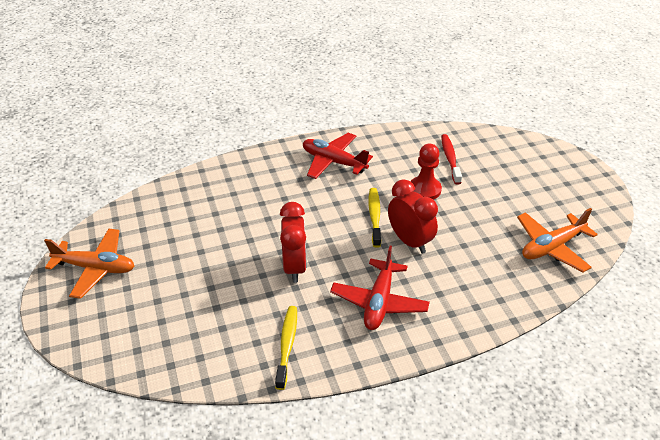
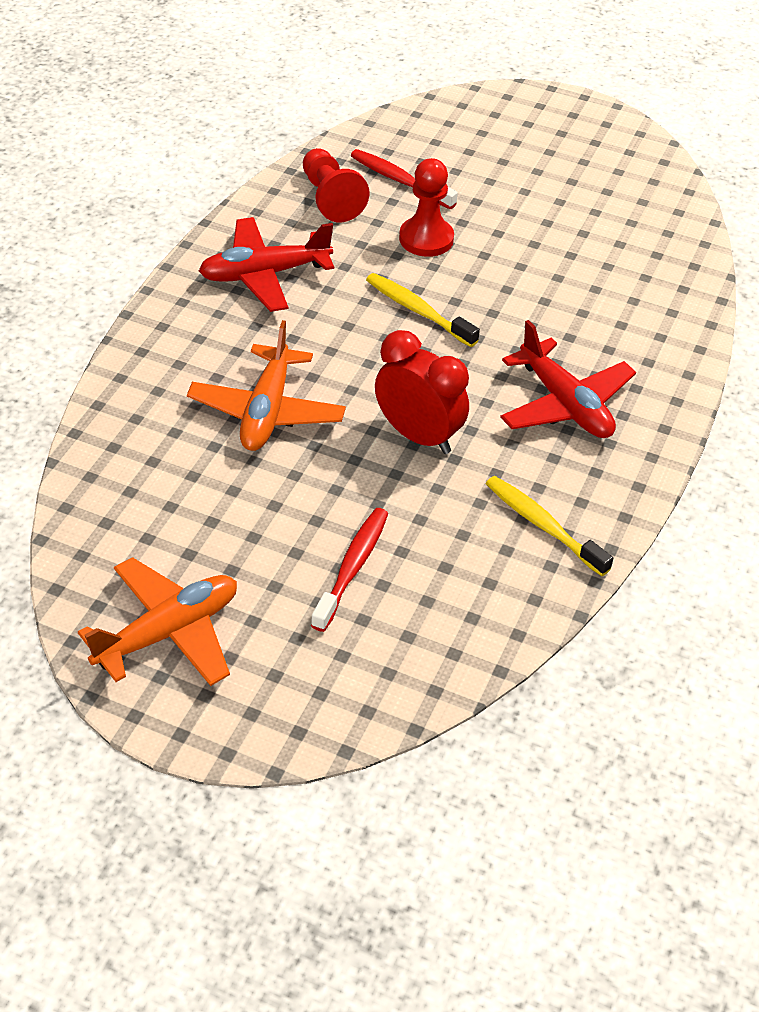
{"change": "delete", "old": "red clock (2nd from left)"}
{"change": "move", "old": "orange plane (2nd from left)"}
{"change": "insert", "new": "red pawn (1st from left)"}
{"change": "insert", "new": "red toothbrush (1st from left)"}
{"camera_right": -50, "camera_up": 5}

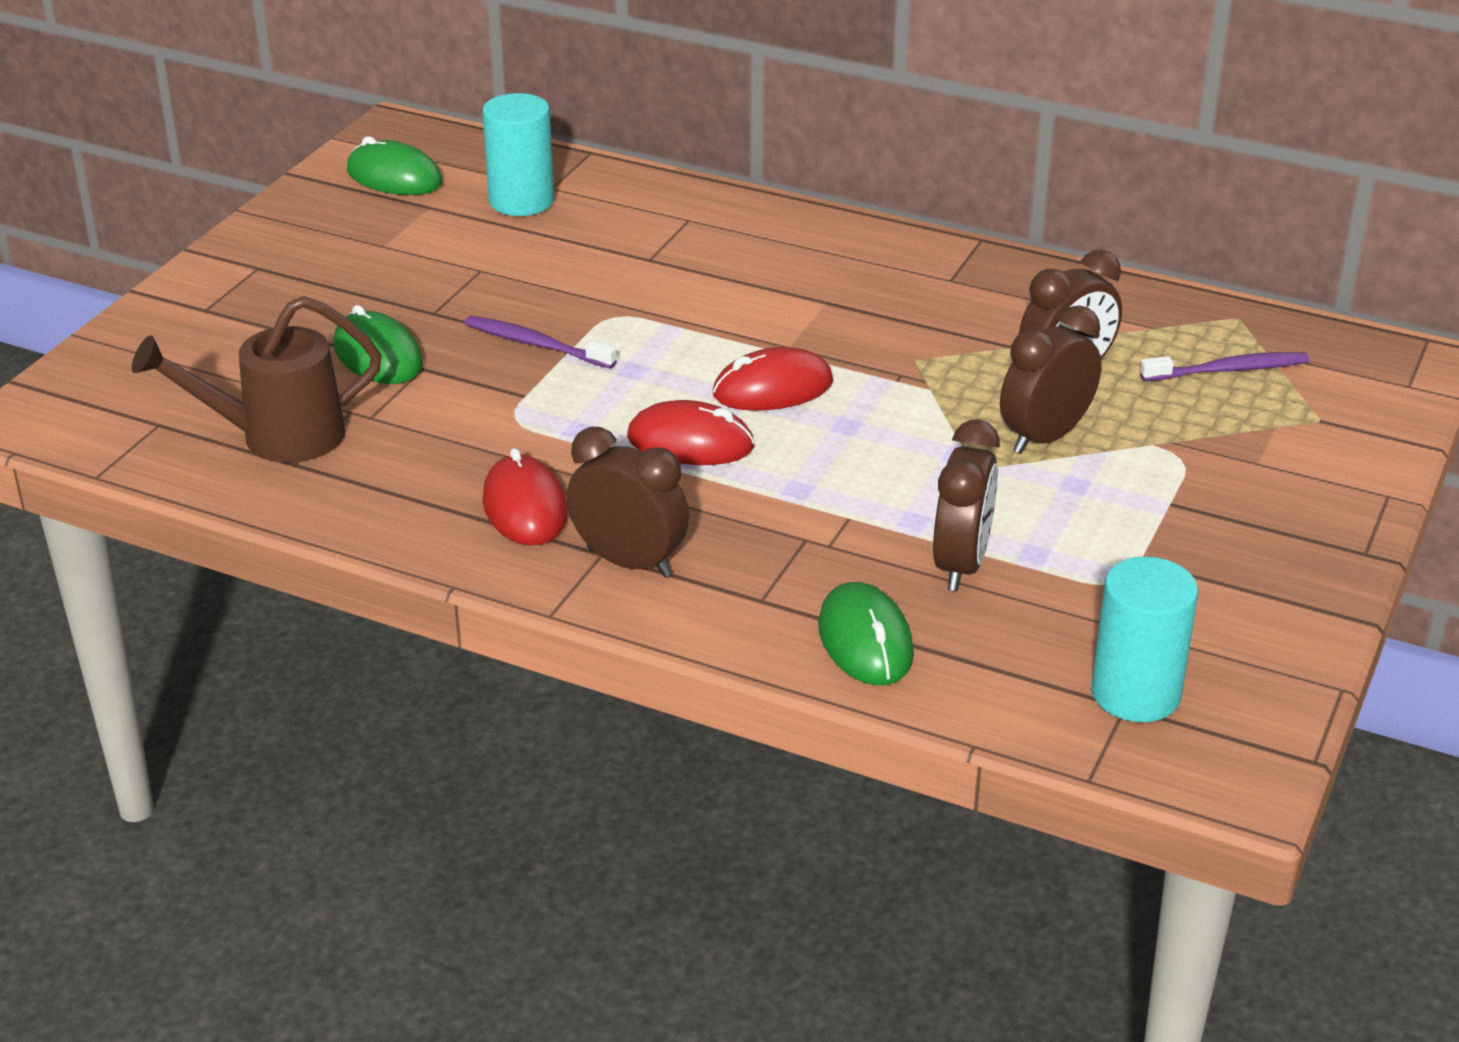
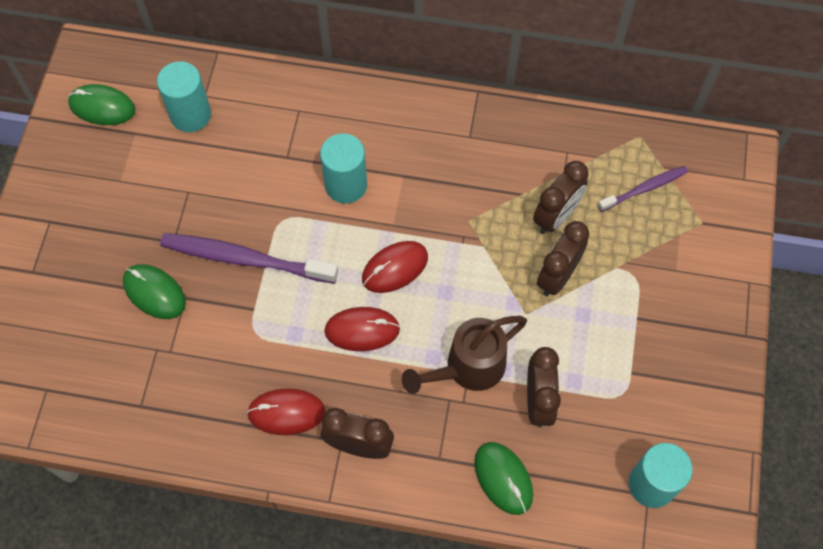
{"change": "move", "old": "brown watering can"}
{"change": "resize", "old": "purple toothbrush (1st from left)", "factor": 1.75}
{"change": "rotate", "old": "red mouse (1st from left)", "degrees": -60}
{"change": "insert", "new": "turquoise cylinder (2nd from left)"}
{"camera_right": -15, "camera_up": 30}

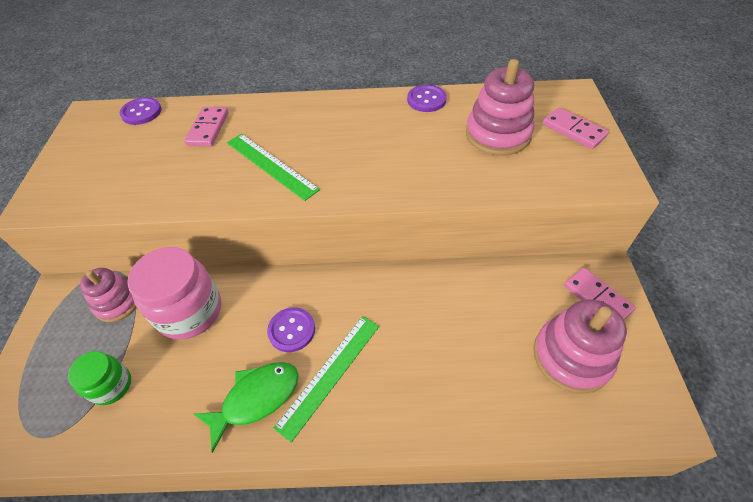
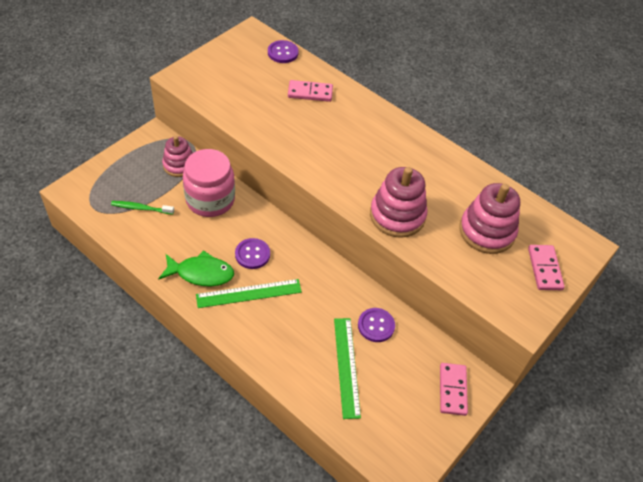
{"change": "move", "old": "purple button (3rd from left)"}
{"change": "rotate", "old": "pink domino (1st from left)", "degrees": 45}
{"change": "move", "old": "green ruler (1st from left in the first image)", "new": "green ruler (2nd from left)"}
{"change": "move", "old": "pink stacking toy (3rd from left in the first image)", "new": "pink stacking toy (2nd from left)"}
{"change": "replace", "old": "green jar", "new": "green toothbrush"}
{"camera_right": 35, "camera_up": 0}

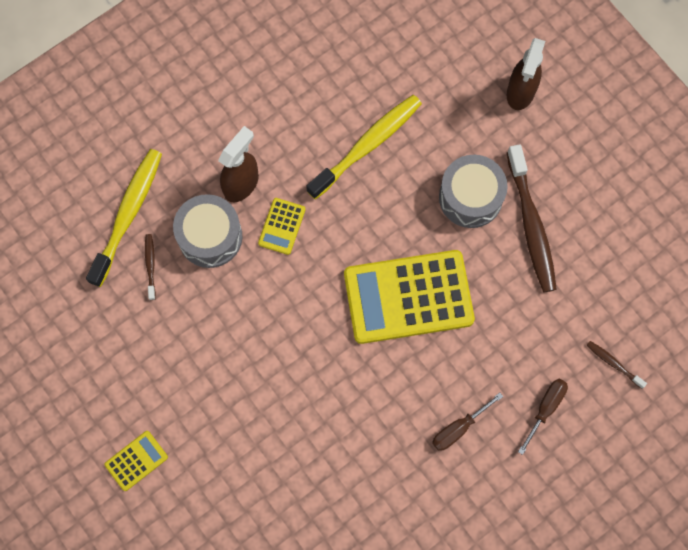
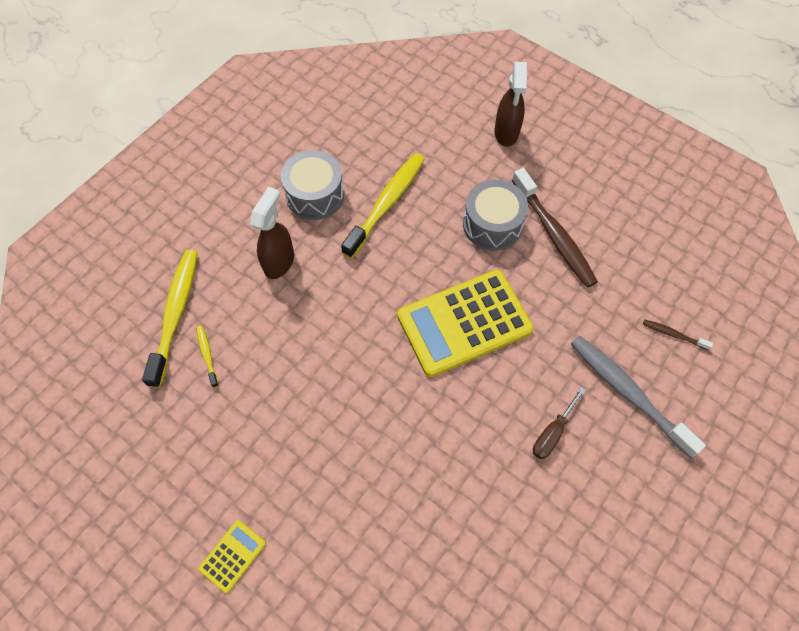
{"change": "move", "old": "grey drum (1st from left)"}
{"change": "delete", "old": "yellow calculator (2nd from left)"}
{"change": "recolor", "old": "brown toothbrush (1st from left)", "new": "yellow toothbrush (2nd from left)"}
{"change": "replace", "old": "brown screwdriver (2nd from left)", "new": "grey toothbrush"}
{"camera_right": -15, "camera_up": -10}

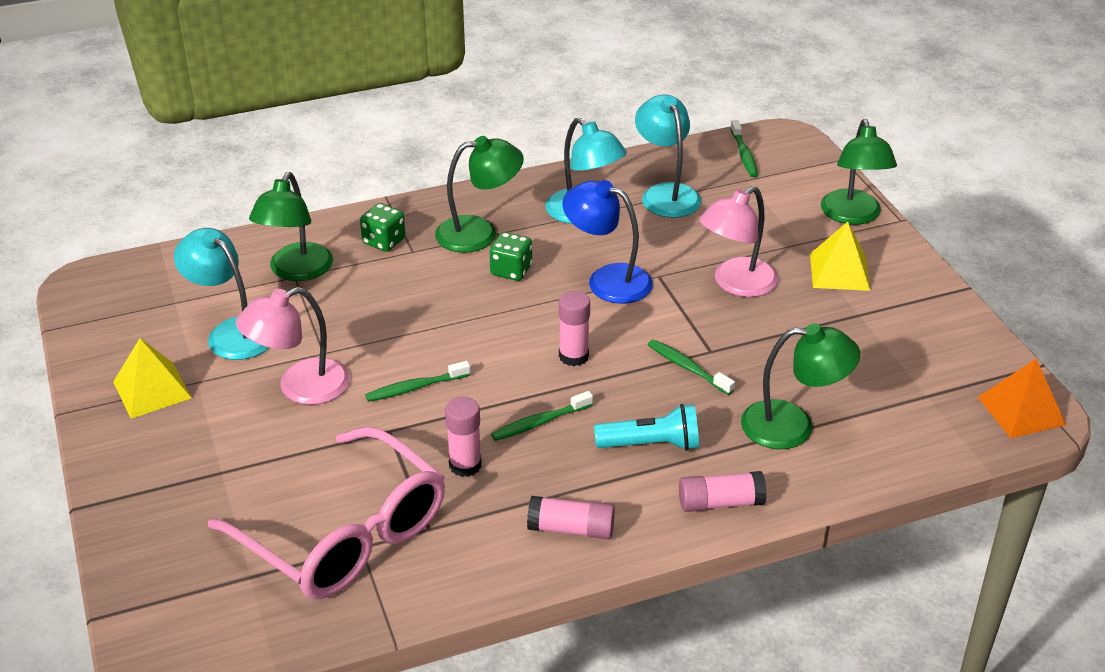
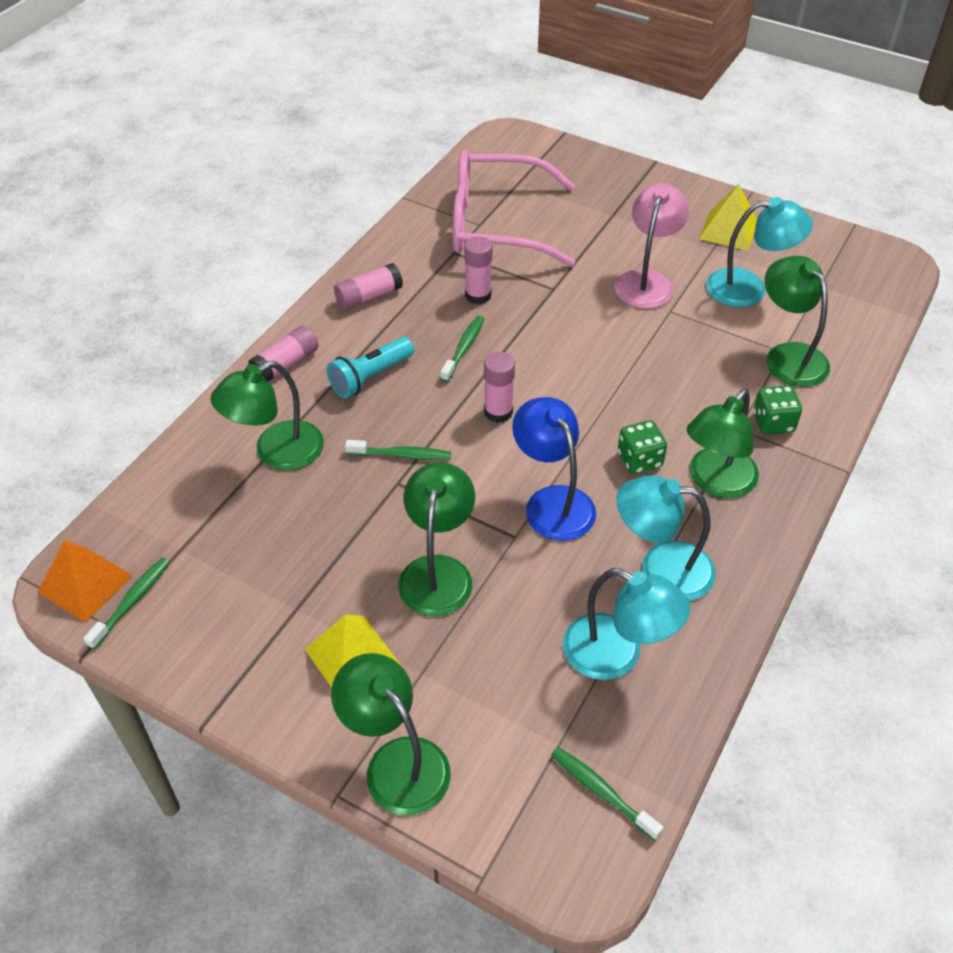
{"change": "rotate", "old": "blue lamp", "degrees": -105}
{"change": "recolor", "old": "pink lamp (2nd from left)", "new": "green lamp (3rd from left)"}
{"change": "move", "old": "green toothbrush (1st from left)"}
{"camera_right": 140, "camera_up": 10}

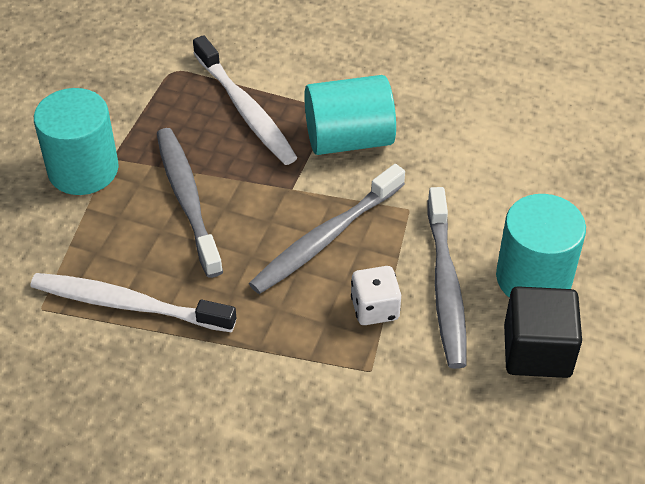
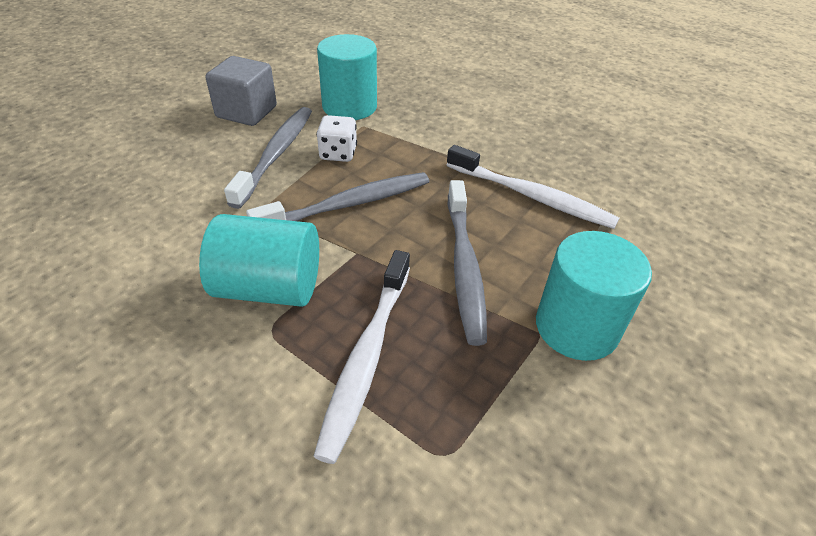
{"change": "rotate", "old": "white toothbrush (2nd from left in the first image)", "degrees": -150}
{"change": "move", "old": "turquoise cylinder (3rd from left in the first image)", "new": "turquoise cylinder (2nd from left)"}
{"change": "recolor", "old": "black cube", "new": "grey cube"}
{"camera_right": -165, "camera_up": -5}

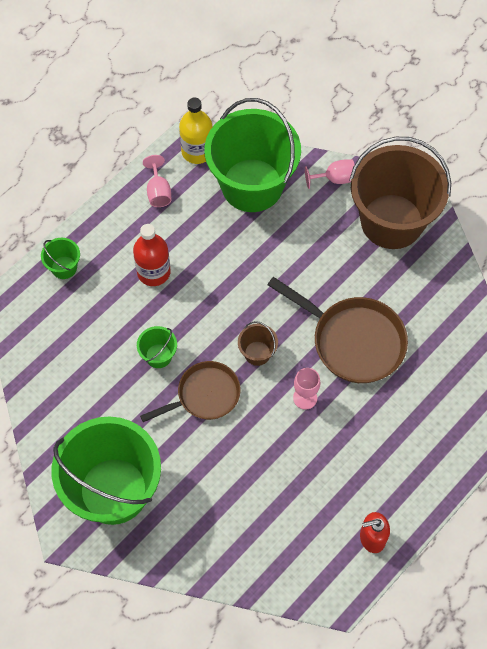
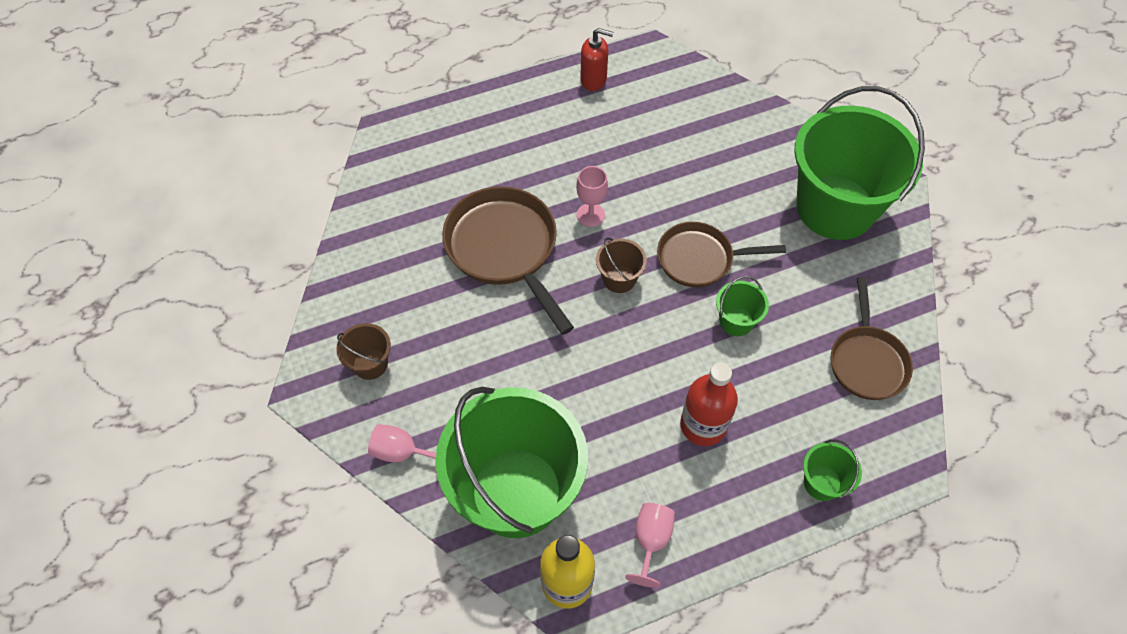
{"change": "resize", "old": "brown bucket (2nd from left in the first image)", "factor": 0.4}
{"change": "insert", "new": "brown pan (3rd from left)"}
{"camera_right": -155, "camera_up": -5}

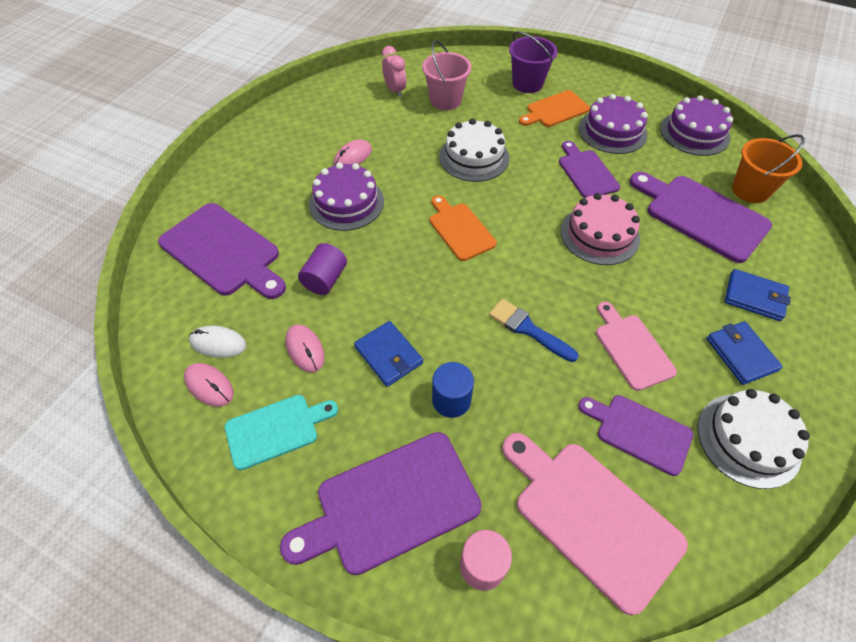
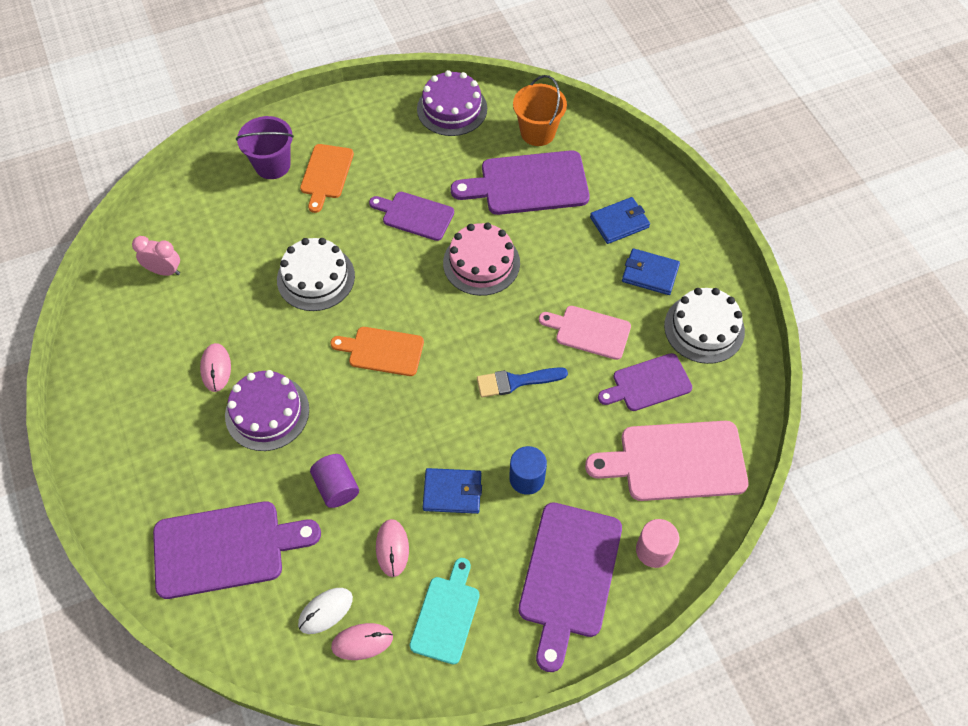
{"change": "delete", "old": "pink bucket"}
{"change": "delete", "old": "purple cake (2nd from left)"}
{"change": "rotate", "old": "pink mouse (2nd from left in the first image)", "degrees": 75}
{"camera_right": -50, "camera_up": 5}

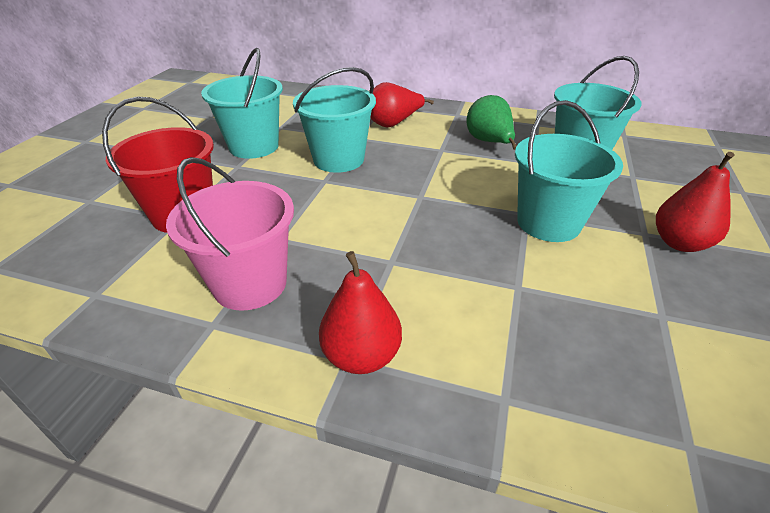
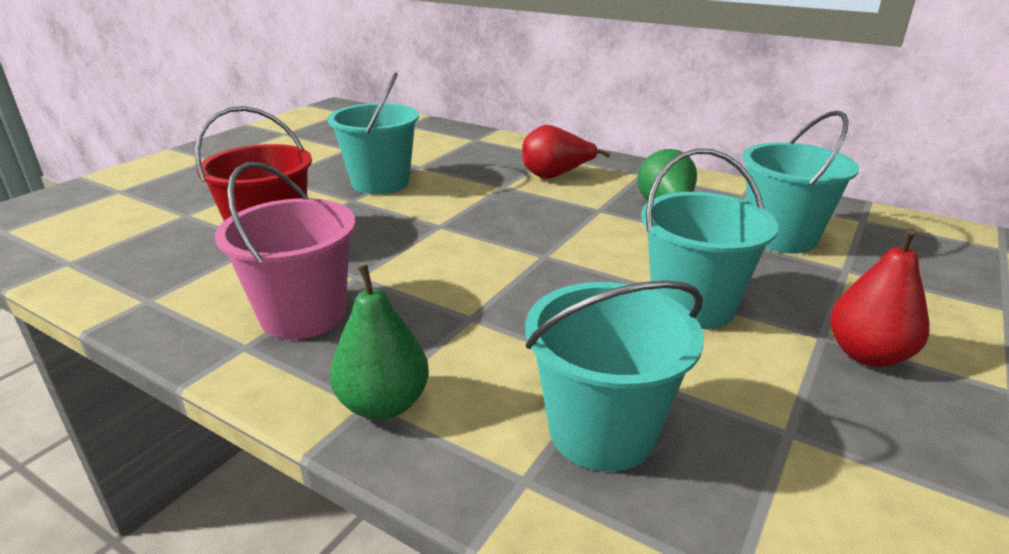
{"change": "move", "old": "turquoise bucket (2nd from left)"}
{"change": "recolor", "old": "red pear (1st from left)", "new": "green pear (1st from left)"}
{"camera_right": 15, "camera_up": -10}

